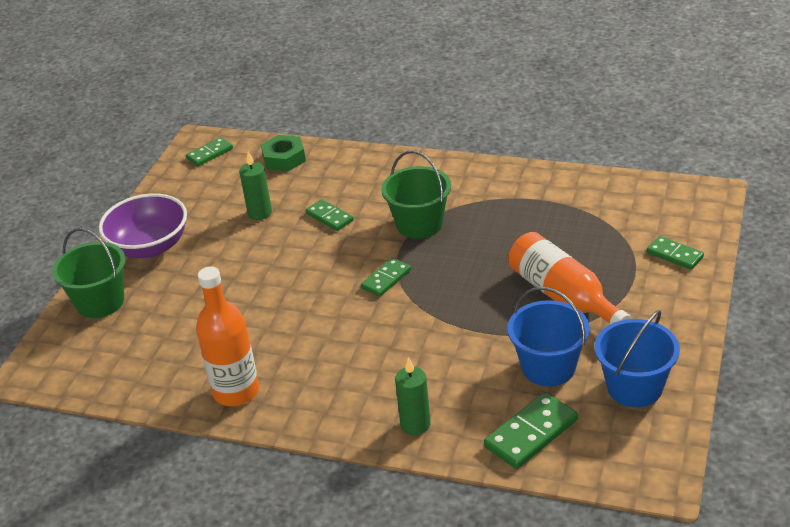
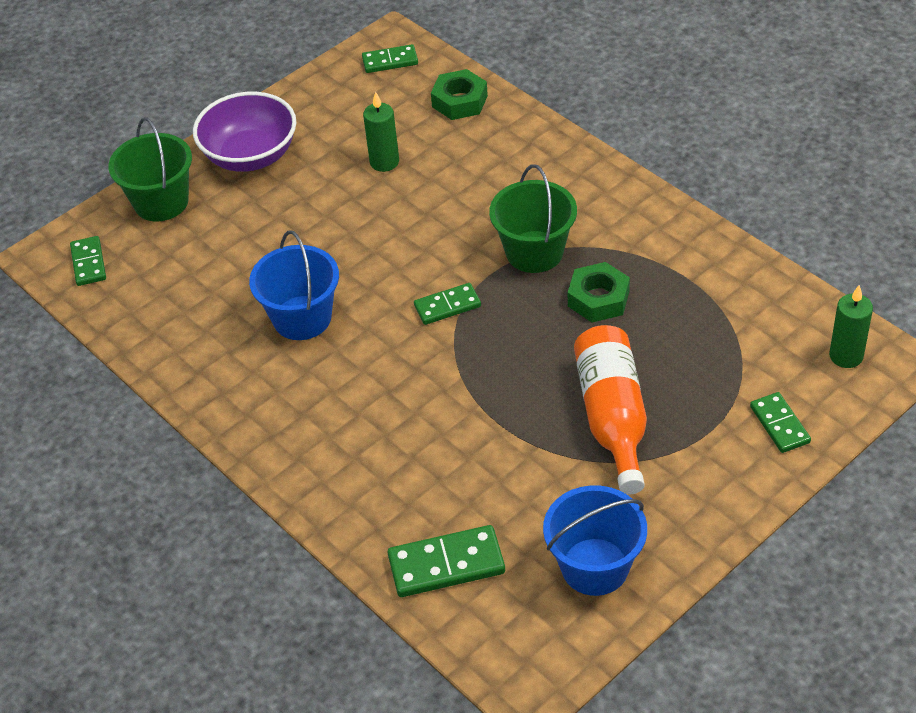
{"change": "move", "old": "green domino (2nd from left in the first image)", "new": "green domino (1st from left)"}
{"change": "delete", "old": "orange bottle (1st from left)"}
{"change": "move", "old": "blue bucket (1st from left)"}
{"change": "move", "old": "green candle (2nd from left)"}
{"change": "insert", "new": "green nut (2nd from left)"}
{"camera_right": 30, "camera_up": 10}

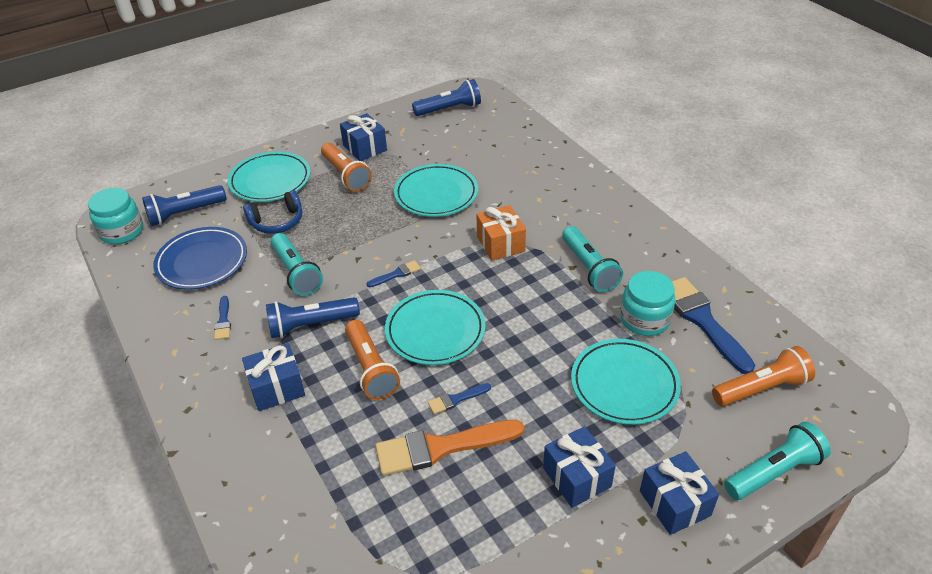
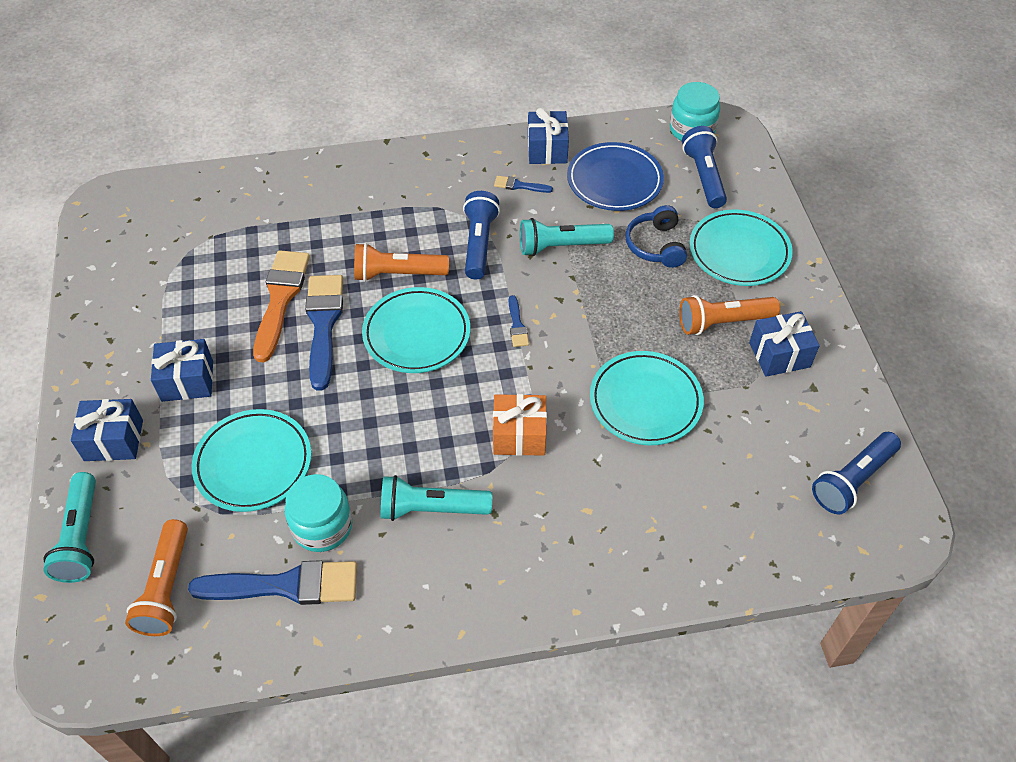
{"change": "rotate", "old": "blue flashlight (3rd from left)", "degrees": 45}
{"change": "move", "old": "blue gift (1st from left in the first image)", "new": "blue gift (3rd from left)"}
{"change": "resize", "old": "blue brush (3rd from left in the first image)", "factor": 2.16}
{"camera_right": 110, "camera_up": 10}

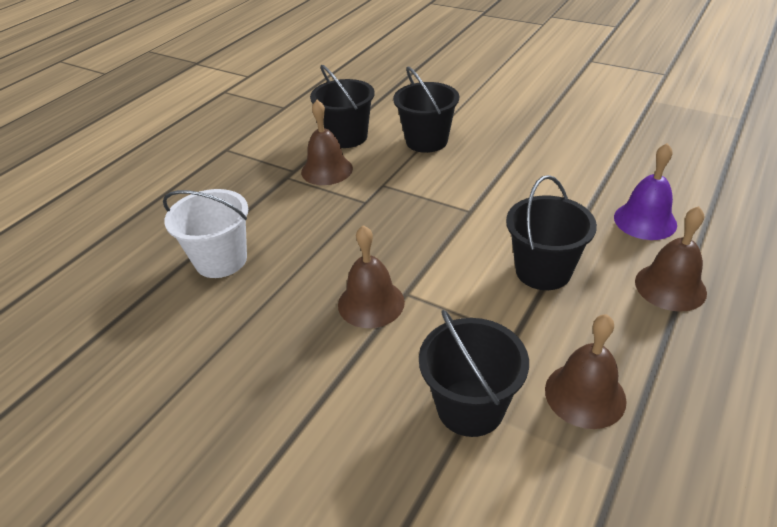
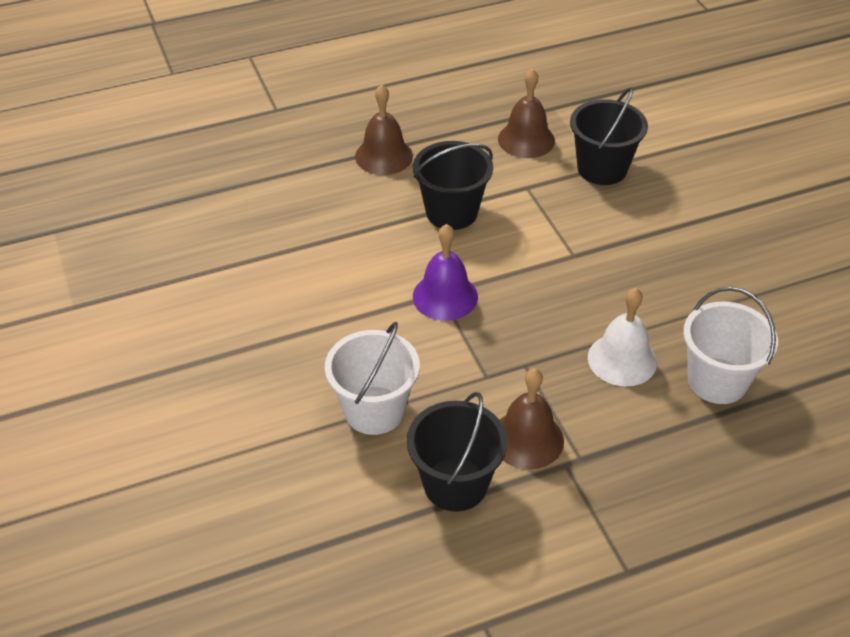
{"change": "recolor", "old": "black bucket (2nd from left)", "new": "white bucket (1st from left)"}
{"change": "move", "old": "purple bell"}
{"change": "delete", "old": "brown bell (2nd from left)"}
{"change": "insert", "new": "white bell"}
{"camera_right": -145, "camera_up": 5}

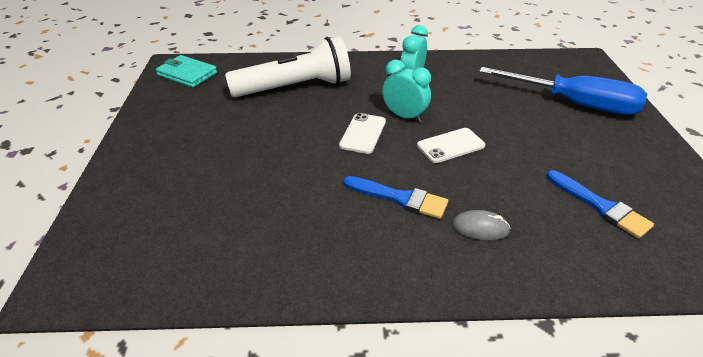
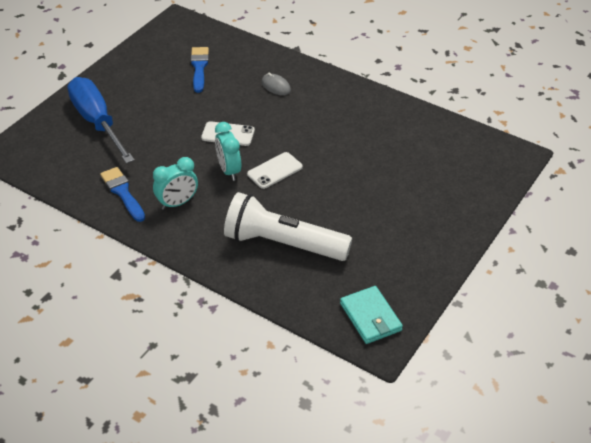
{"change": "move", "old": "blue brush (1st from left)"}
{"camera_right": -145, "camera_up": 5}

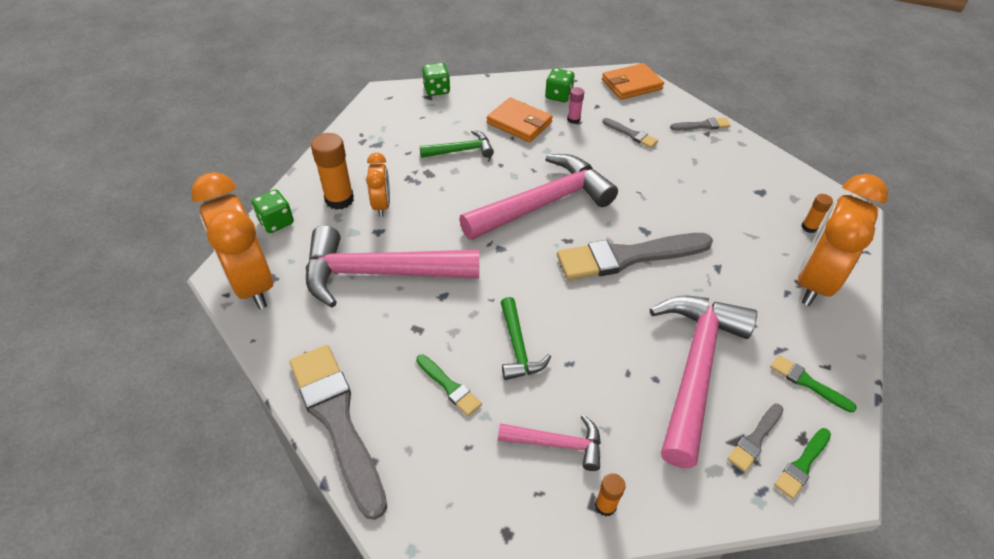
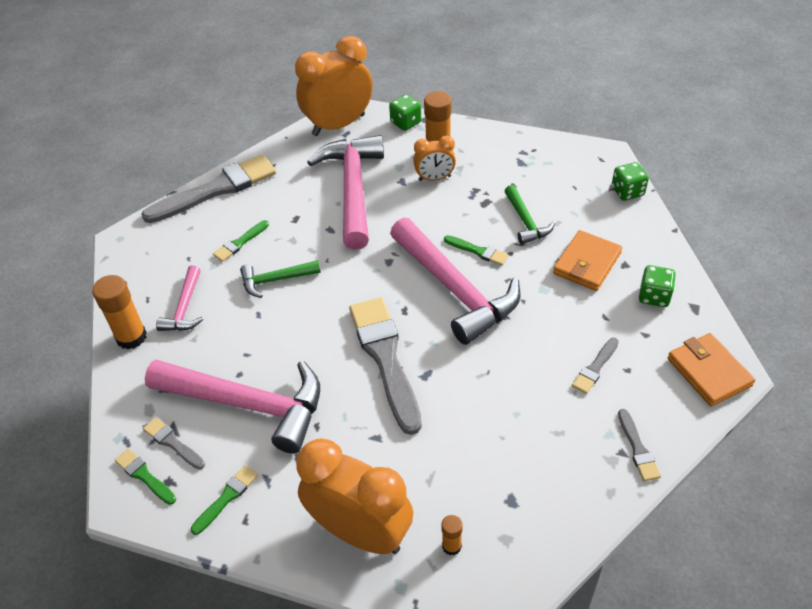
{"change": "delete", "old": "pink glue stick"}
{"change": "resize", "old": "orange glue stick (2nd from left in the first image)", "factor": 1.89}
{"change": "insert", "new": "green brush (4th from left)"}
{"camera_right": 90, "camera_up": 0}

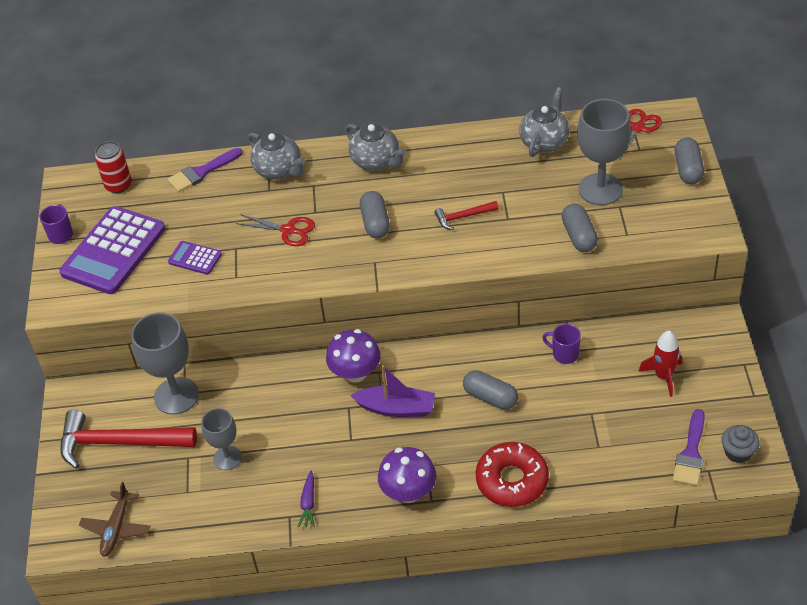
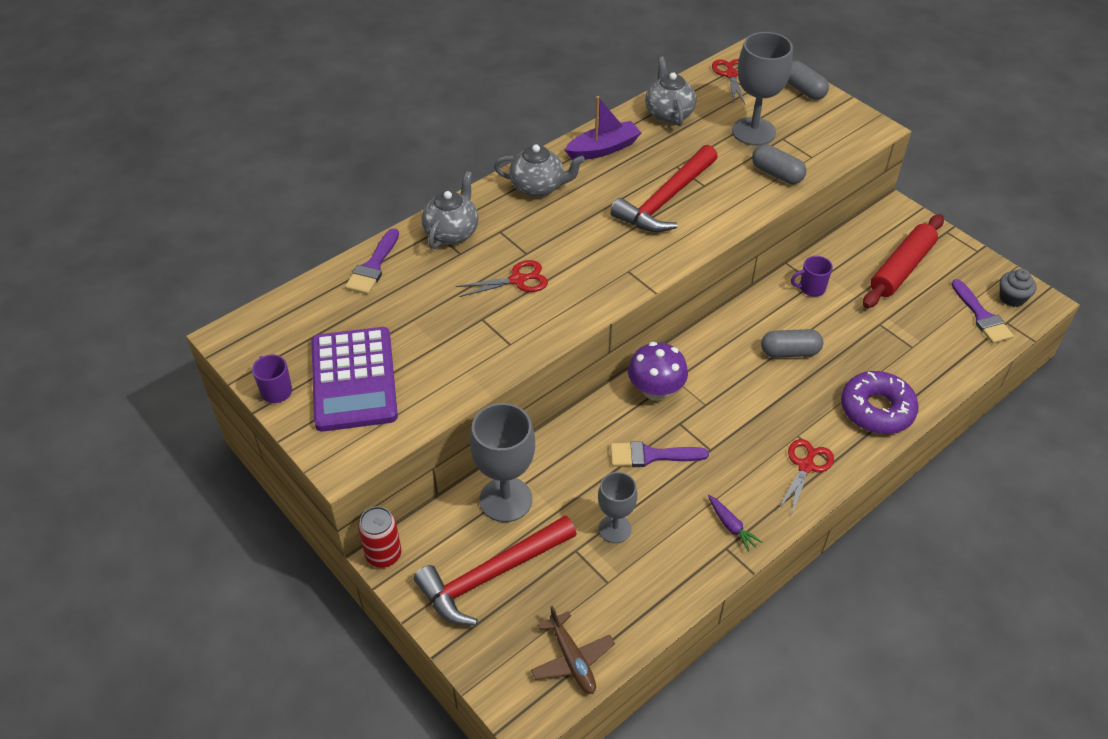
{"change": "rotate", "old": "grey teapot (1st from left)", "degrees": -75}
{"change": "move", "old": "red can"}
{"change": "delete", "old": "grey capsule (1st from left)"}
{"change": "resize", "old": "red hammer (2nd from left)", "factor": 2.09}
{"change": "delete", "old": "purple calculator (2nd from left)"}
{"change": "replace", "old": "red rocket", "new": "red rolling pin"}
{"change": "move", "old": "purple boat"}
{"change": "recolor", "old": "red donut", "new": "purple donut"}
{"change": "replace", "old": "purple mushroom (2nd from left)", "new": "red scissors (3rd from left)"}
{"change": "insert", "new": "purple brush (2nd from left)"}
{"camera_right": -40, "camera_up": 0}

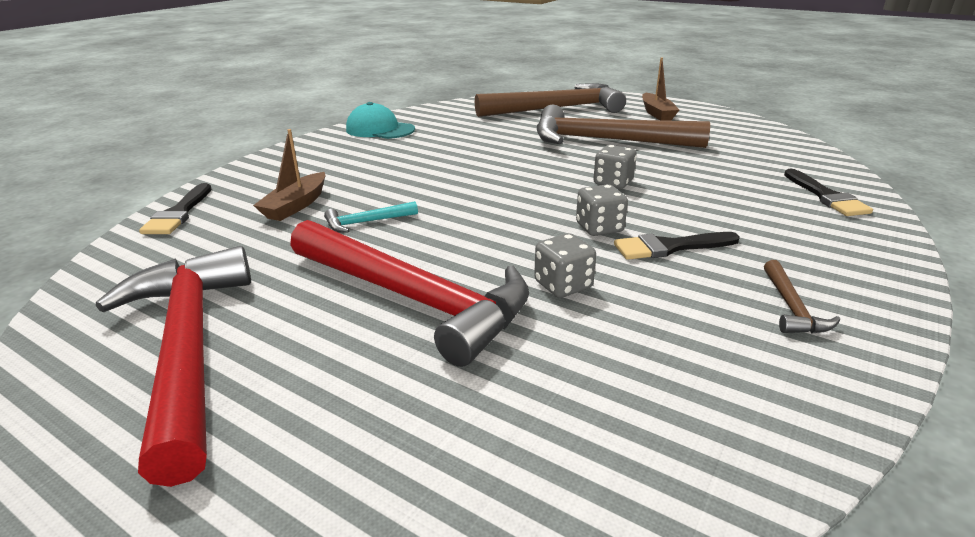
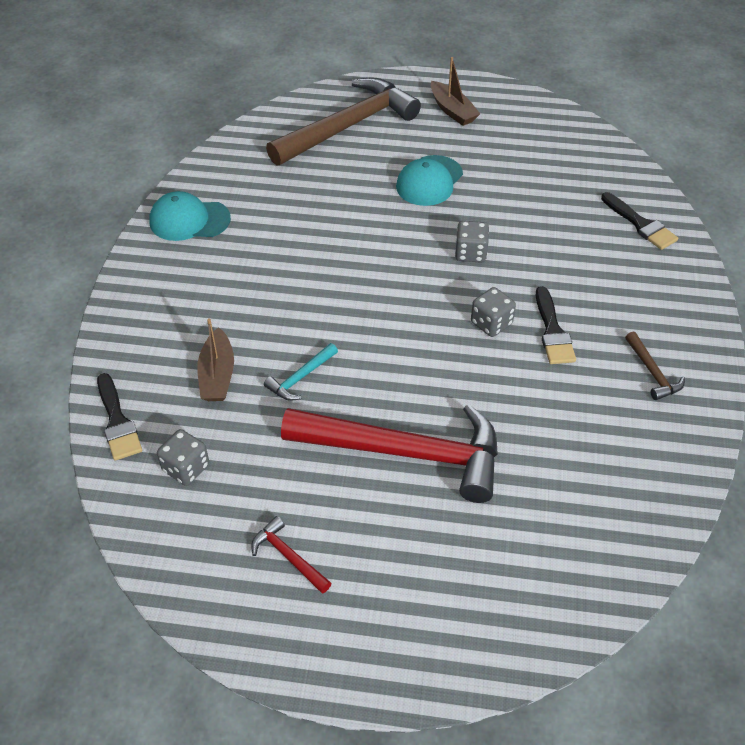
{"change": "replace", "old": "brown hammer (2nd from left)", "new": "turquoise cap (2nd from left)"}
{"change": "rotate", "old": "black brush (2nd from left)", "degrees": -60}
{"change": "move", "old": "grey dice (1st from left)"}
{"change": "resize", "old": "red hammer (1st from left)", "factor": 0.4}
{"camera_right": -25, "camera_up": 20}

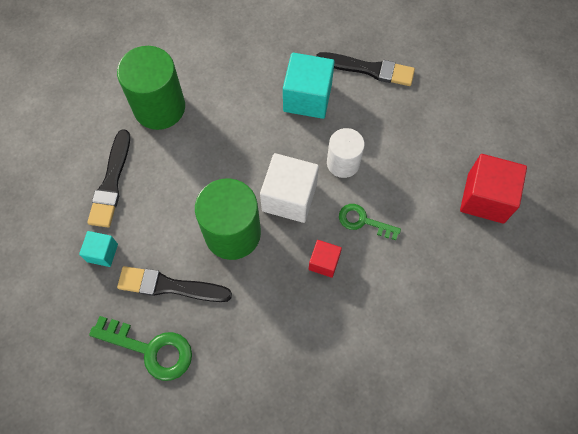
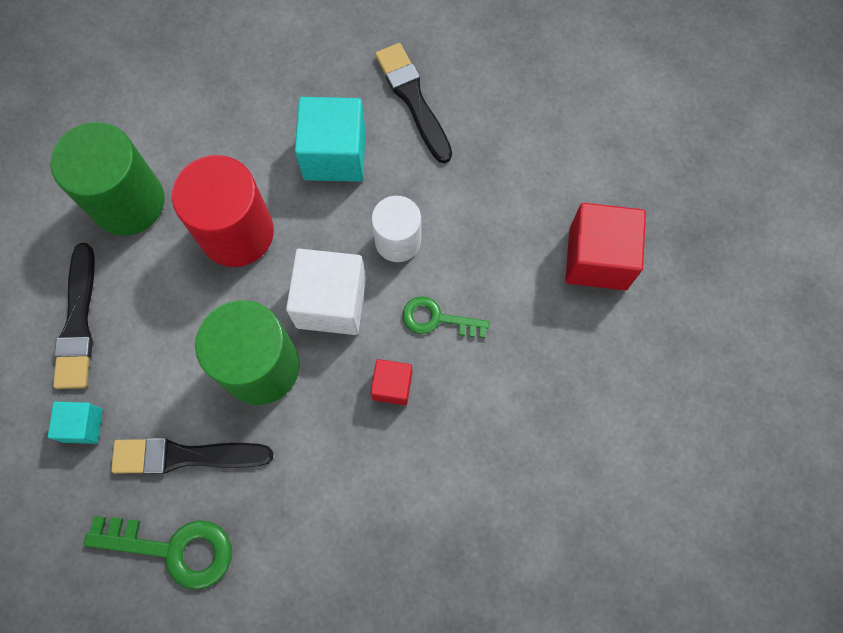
{"change": "rotate", "old": "black brush (3rd from left)", "degrees": -120}
{"change": "insert", "new": "red cylinder"}
{"camera_right": -10, "camera_up": 5}

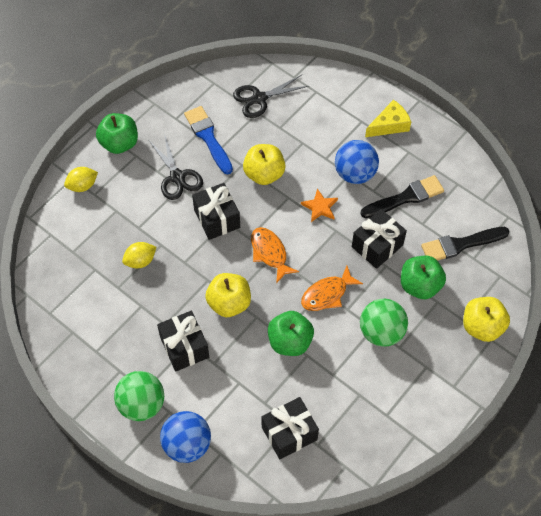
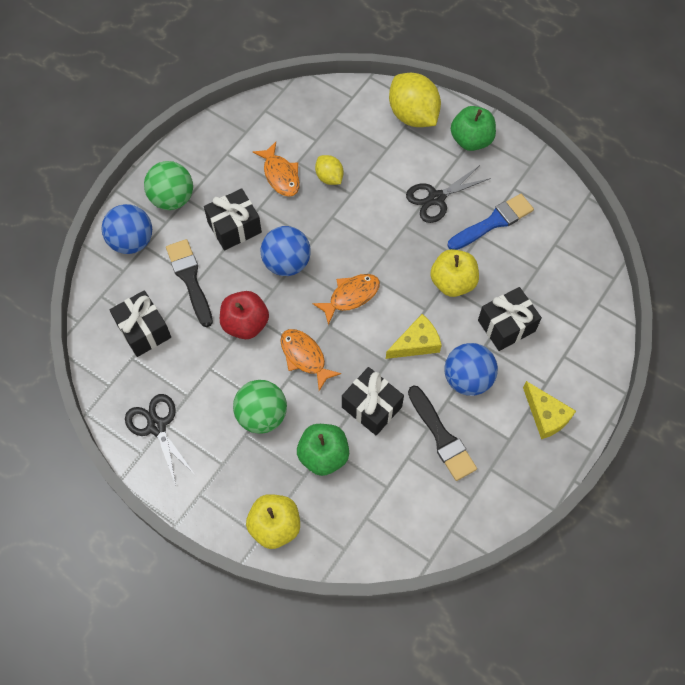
{"change": "move", "old": "black scissors (2nd from left in the first image)", "new": "black scissors (1st from left)"}
{"change": "resize", "old": "yellow lemon (1st from left in the first image)", "factor": 1.86}
{"change": "move", "old": "black gift (2nd from left in the first image)", "new": "black gift (4th from left)"}
{"change": "replace", "old": "orange star", "new": "yellow cheese (1st from left)"}
{"change": "move", "old": "black brush (2nd from left in the first image)", "new": "black brush (1st from left)"}
{"change": "replace", "old": "yellow apple (1st from left)", "new": "blue ball (2nd from left)"}
{"change": "recolor", "old": "green apple (2nd from left)", "new": "red apple"}
{"change": "insert", "new": "orange fish (1st from left)"}
{"camera_right": 85, "camera_up": 5}

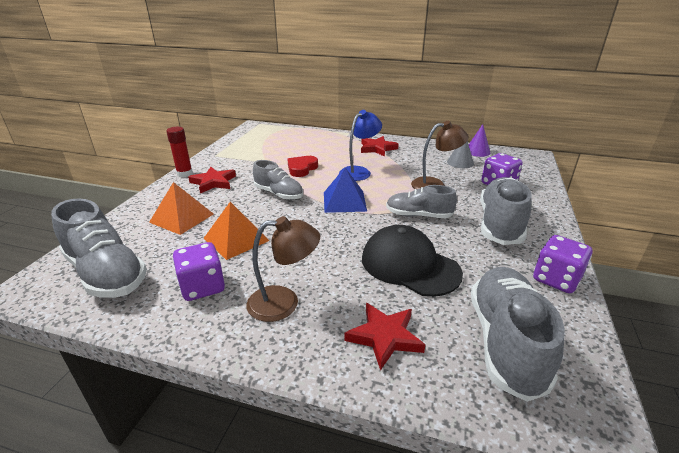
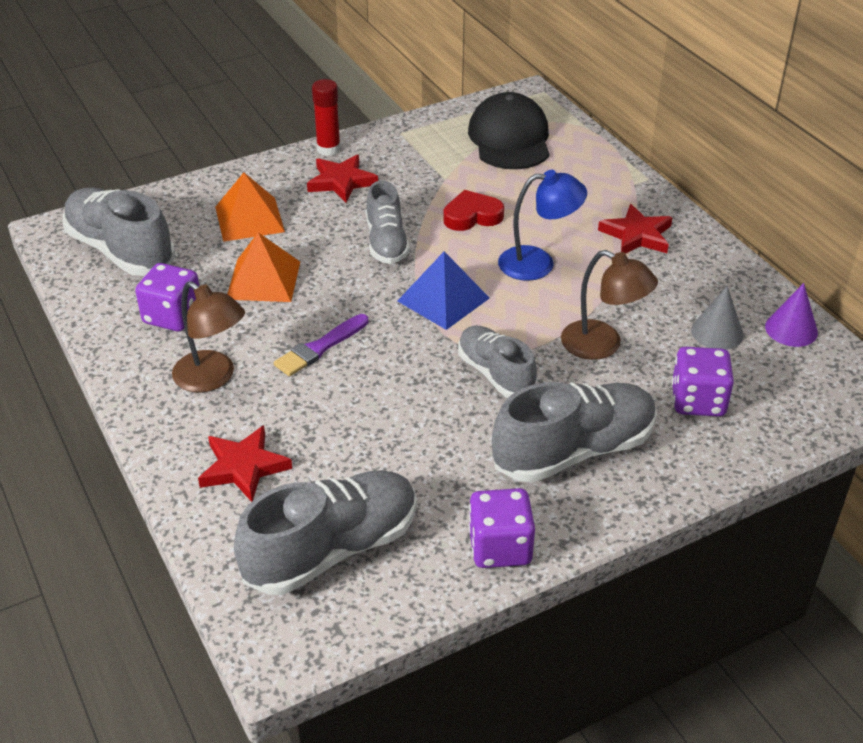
{"change": "rotate", "old": "grey shoe (1st from left)", "degrees": 135}
{"change": "move", "old": "black cap"}
{"change": "insert", "new": "purple brush"}
{"camera_right": 45, "camera_up": 10}

